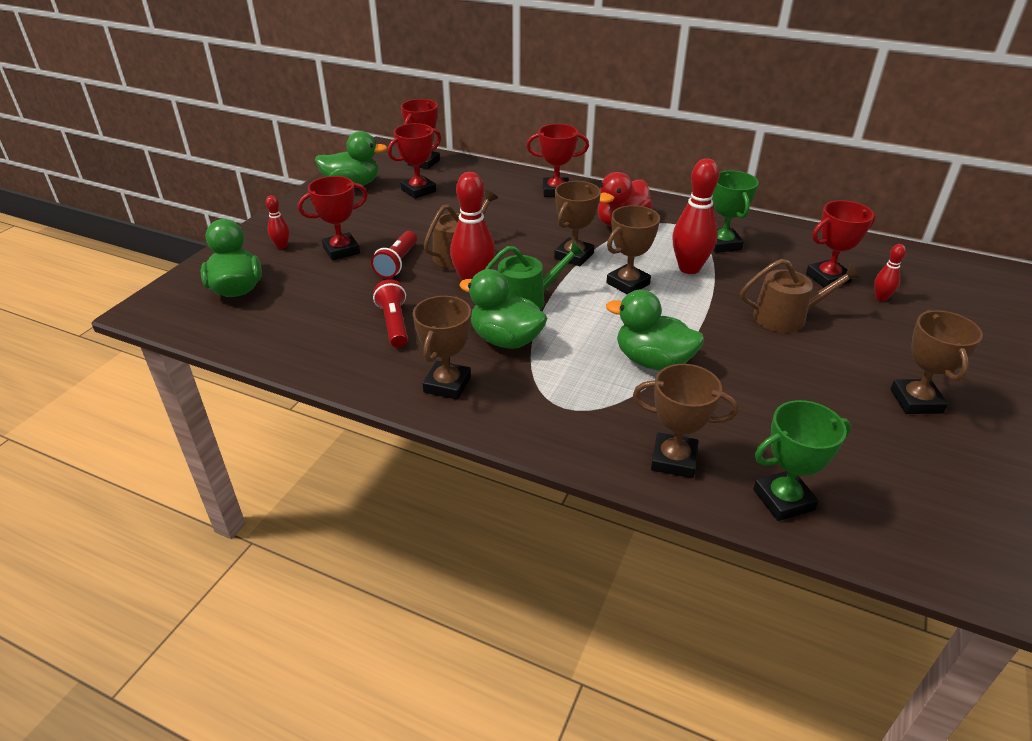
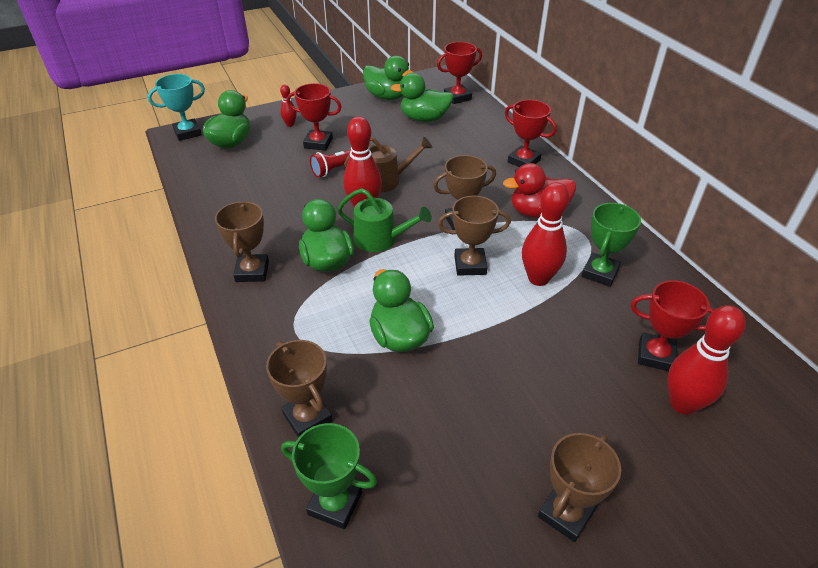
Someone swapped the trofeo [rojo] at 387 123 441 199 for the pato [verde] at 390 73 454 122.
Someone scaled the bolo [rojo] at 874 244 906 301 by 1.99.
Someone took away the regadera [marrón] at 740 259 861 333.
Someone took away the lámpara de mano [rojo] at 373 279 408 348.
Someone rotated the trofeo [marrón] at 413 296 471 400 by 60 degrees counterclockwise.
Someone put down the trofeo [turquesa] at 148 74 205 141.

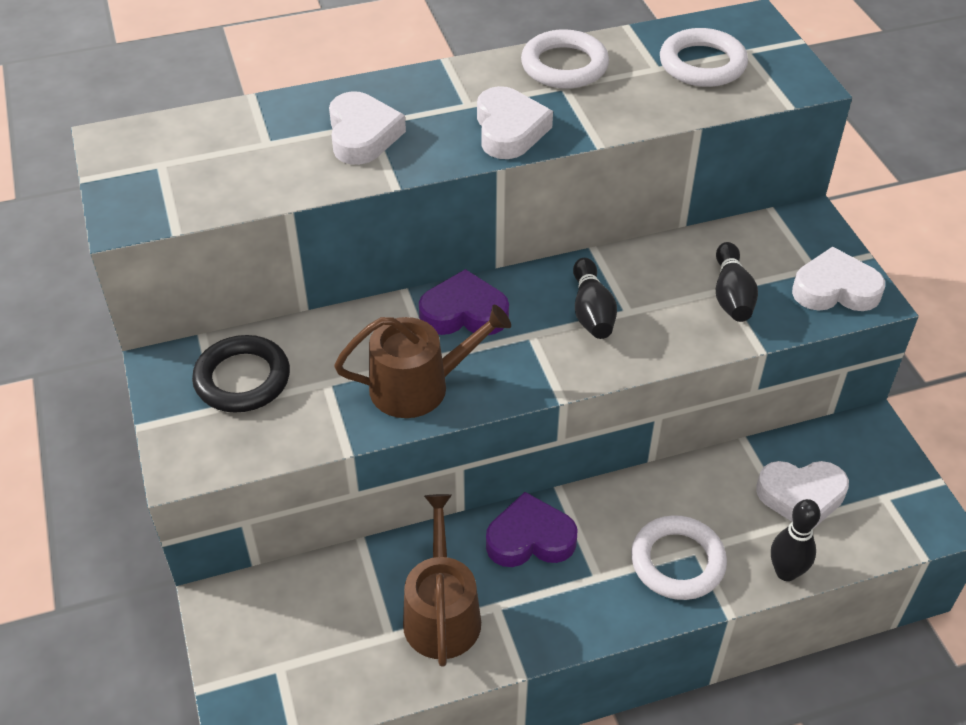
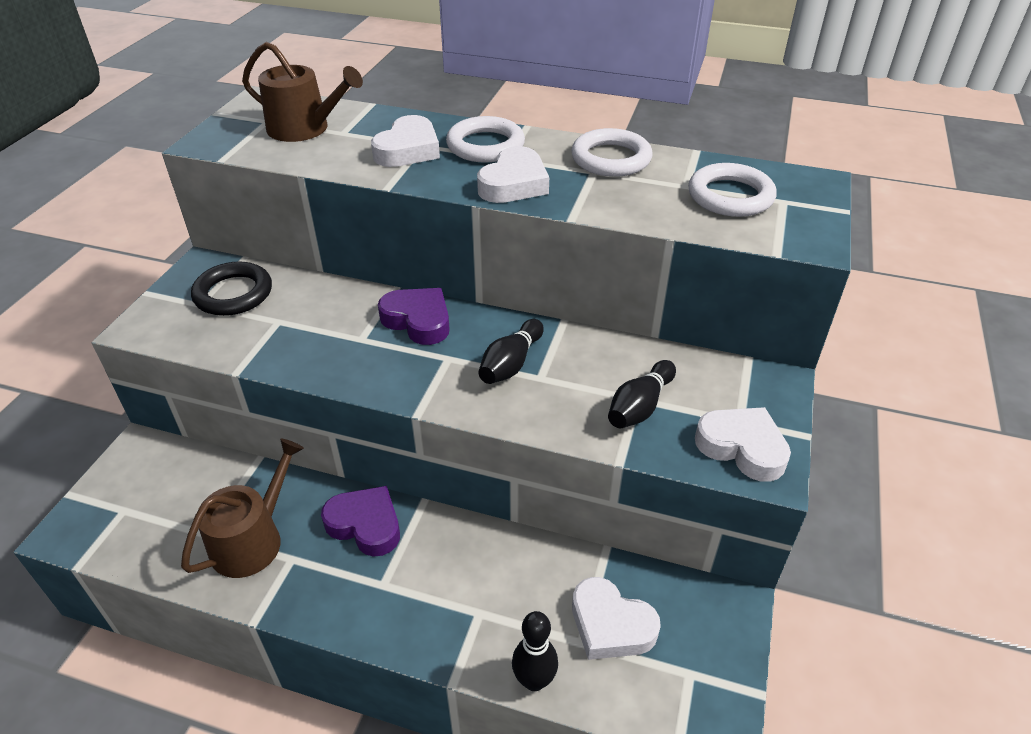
Someone carried the regadera [marrón] from 334 305 511 418 to 242 42 363 142.
Someone carried the anillo [blanco] from 631 515 727 600 to 446 116 525 163.

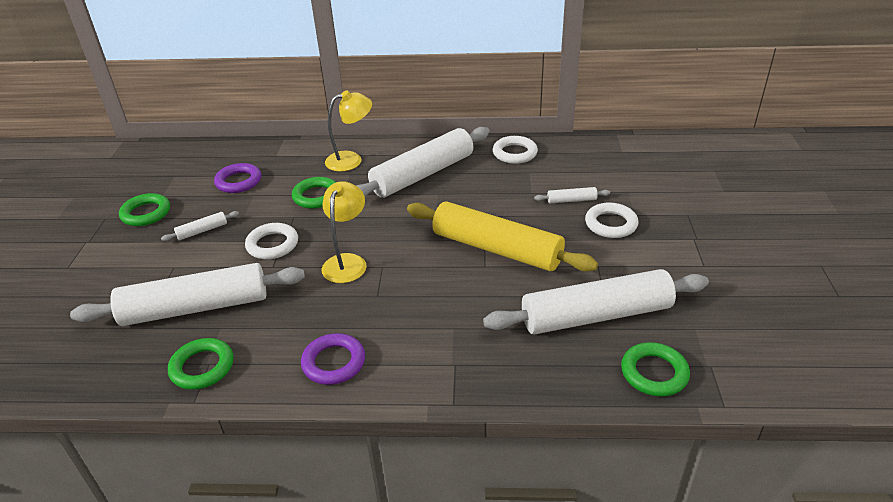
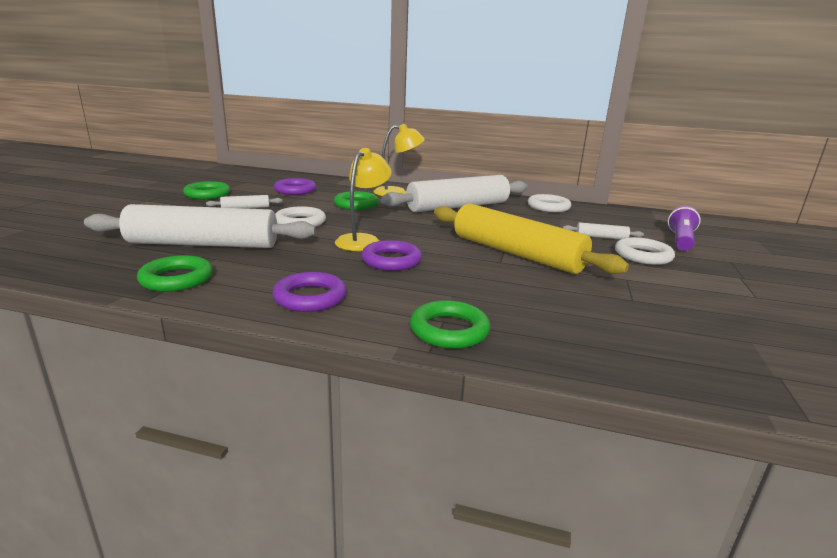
Someone took away the rodillo [blanco] at 483 269 709 335.
Someone carried the anillo [verde] from 621 342 690 397 to 410 300 490 349.
Someone put down the lámpara de mano [morado] at 668 206 701 251.
Someone put down the anillo [morado] at 361 240 422 271.

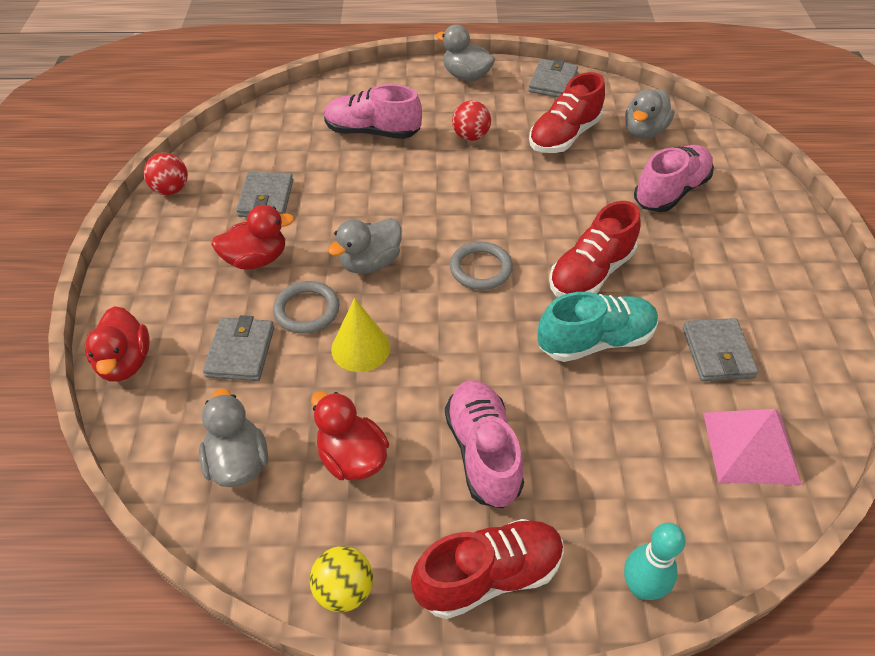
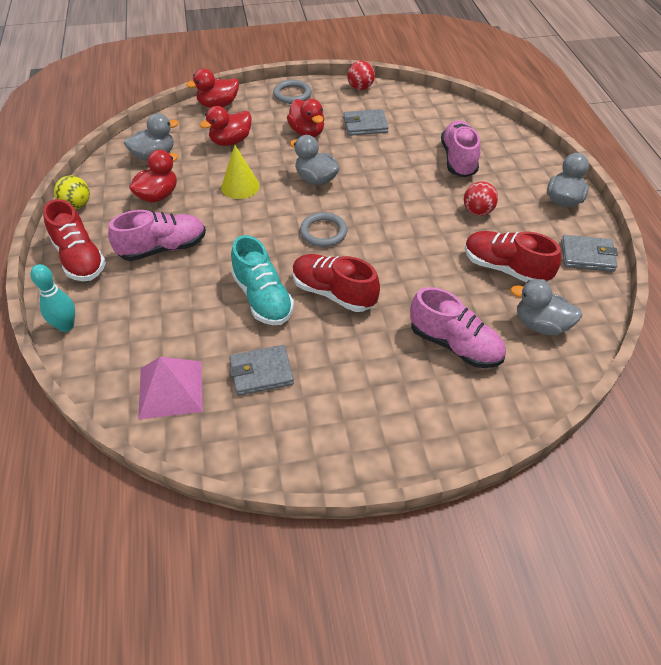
Someone carried the anillo [gris] from 273 281 339 334 to 273 80 311 104.
Someone swapped the cartera [gris] at 203 315 274 381 for the pato [rojo] at 200 106 252 146.

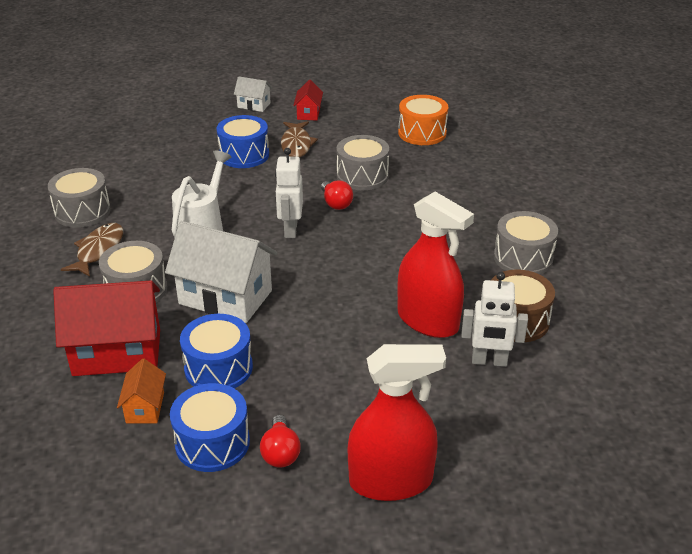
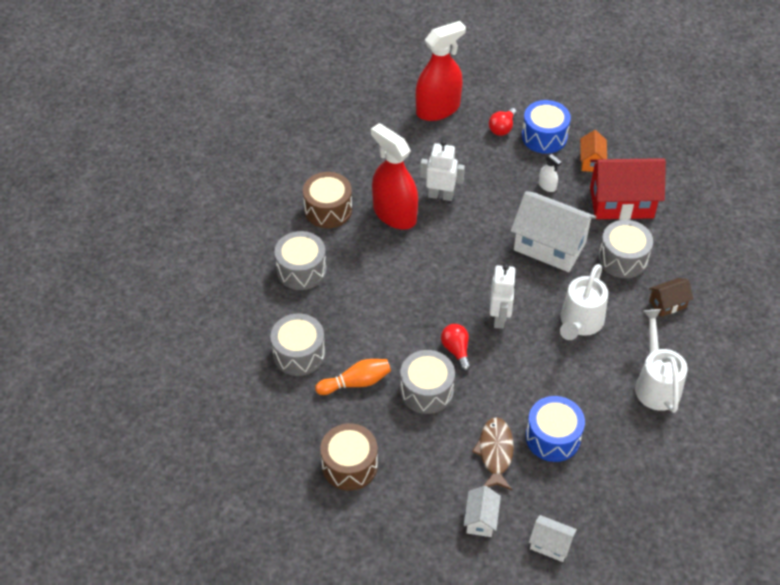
Someone repainted the casa [rojo] at 293 80 323 120, which became the casa [blanco] at 463 486 501 537.
Someone repainted the tambor [naranja] at 398 95 448 145, which became the tambor [marrón] at 320 423 378 491.
Someone carried the tambor [gris] from 48 168 111 228 to 270 313 325 376.
Someone swapped the pez [marrón] at 61 223 123 277 for the casa [marrón] at 649 278 693 317.
Someone carried the robot [blanco] from 461 272 528 367 to 420 140 465 201.
Someone swapped the tambor [azul] at 180 314 253 389 for the pulverizador [blanco] at 539 154 562 192.
Someone rotated the pulverizador [rojo] at 348 344 446 501 by 150 degrees clockwise.
Someone rotated the bombilla [rojo] at 260 415 301 467 by 150 degrees counterclockwise.
Someone put down the regadera [blanco] at 635 309 688 413.
Someone put down the bolo [naranja] at 315 359 391 395.

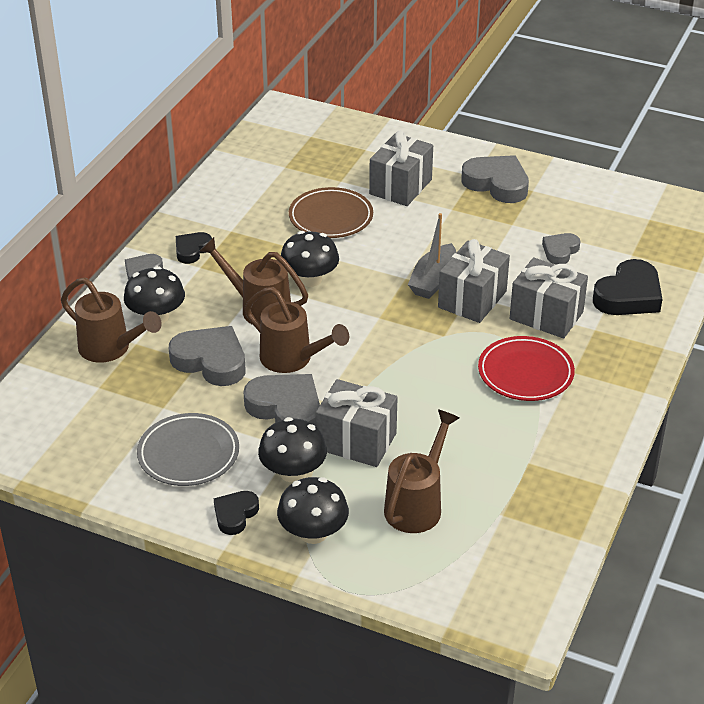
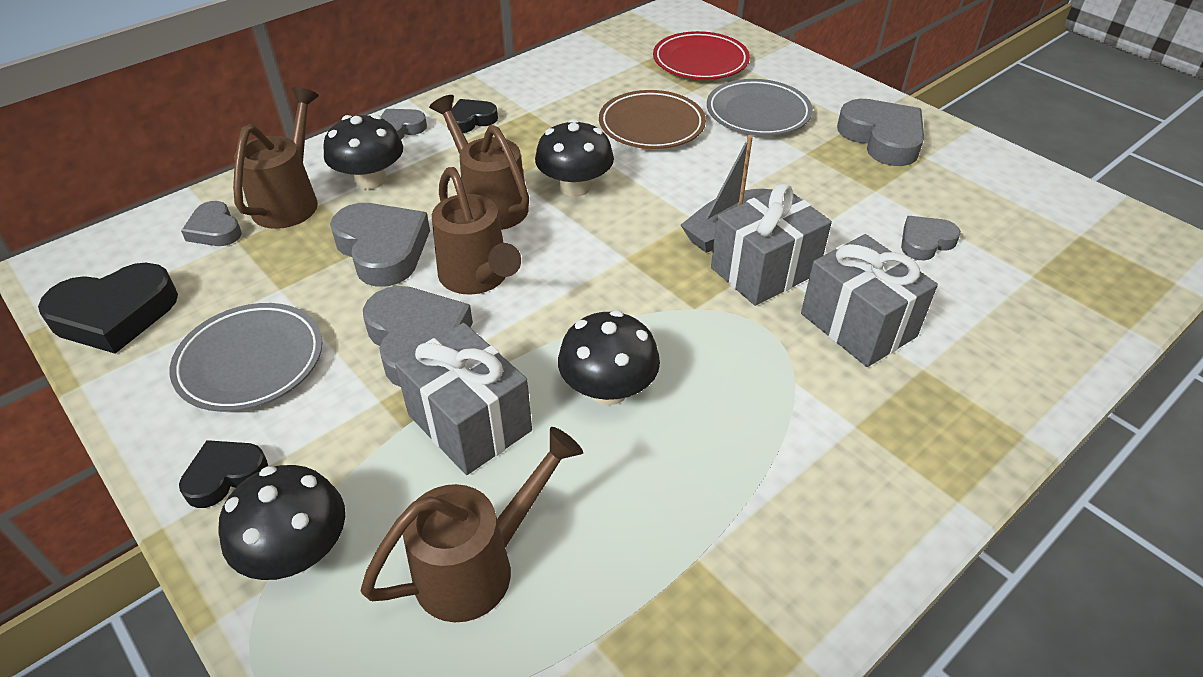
Someone swapped the regalo [gris] at 369 130 433 206 for the plato [gris] at 707 79 813 136.
Someone carried the corazón [negro] from 593 259 662 315 to 38 263 178 354.
Someone rotated the regadera [marrón] at 61 277 162 363 by 135 degrees counterclockwise.
Someone carried the plato [rojo] from 478 336 575 401 to 653 31 750 80.
Someone carried the seta [negro] from 258 417 327 483 to 558 310 660 405.
Someone put down the corazón [gris] at 181 201 242 246.

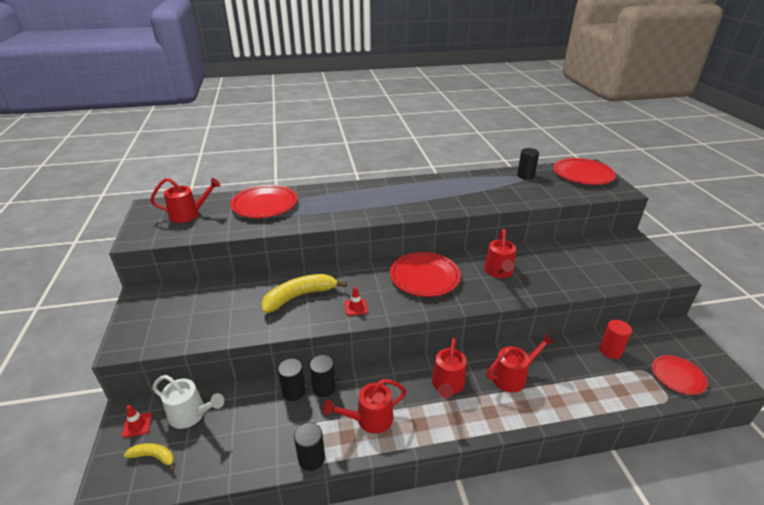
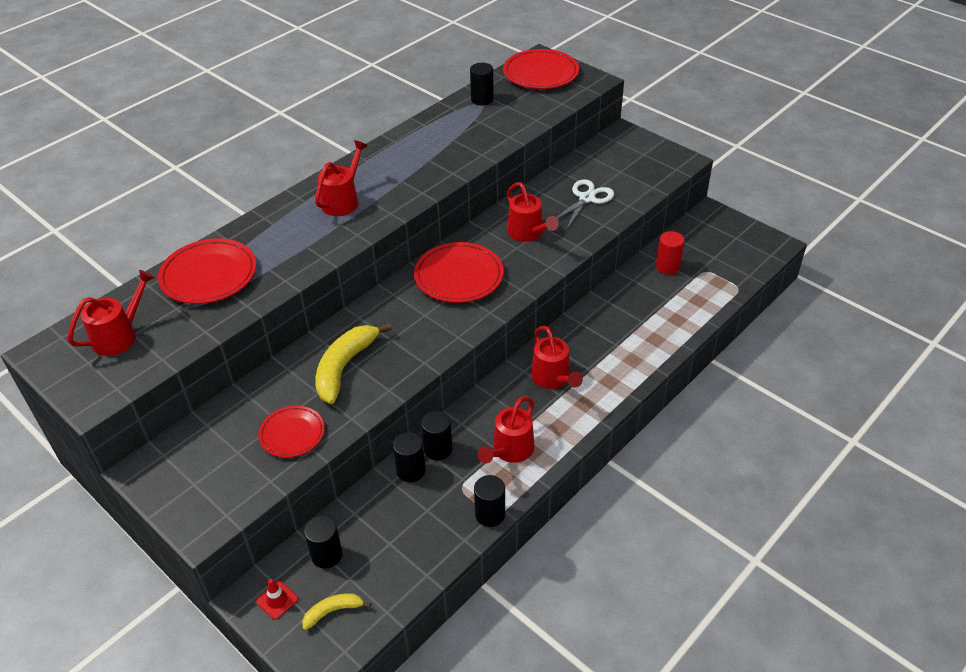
Someone took away the cono de tráfico [rojo] at 345 287 368 316.
Someone carried the regadera [rojo] from 486 334 555 393 to 315 140 368 216.
Someone carried the plato [rojo] from 652 355 707 395 to 258 406 324 458.
Someone swapped the regadera [blanco] at 152 375 224 429 for the cilindro [negro] at 304 515 342 569.
Someone put down the tijeras [blanco] at 556 179 614 229.

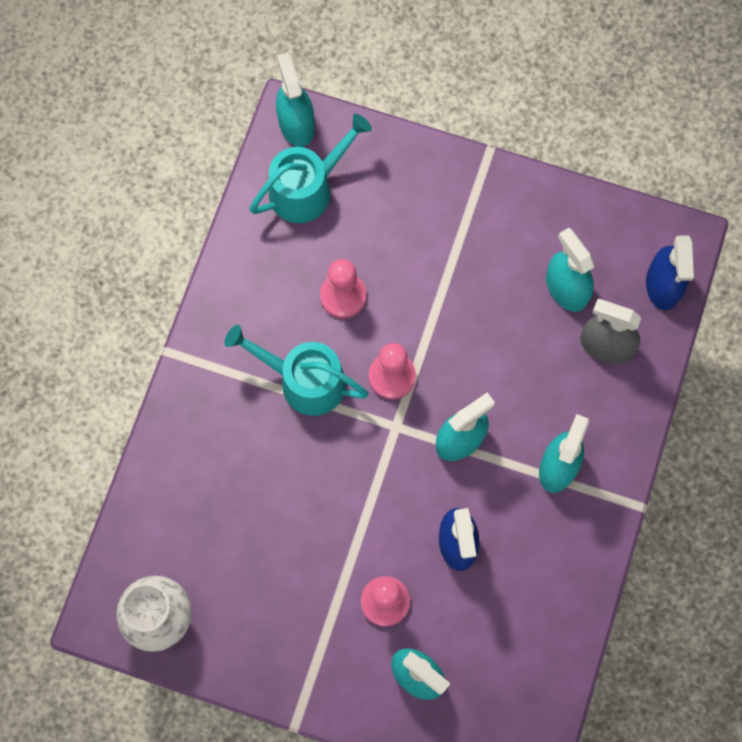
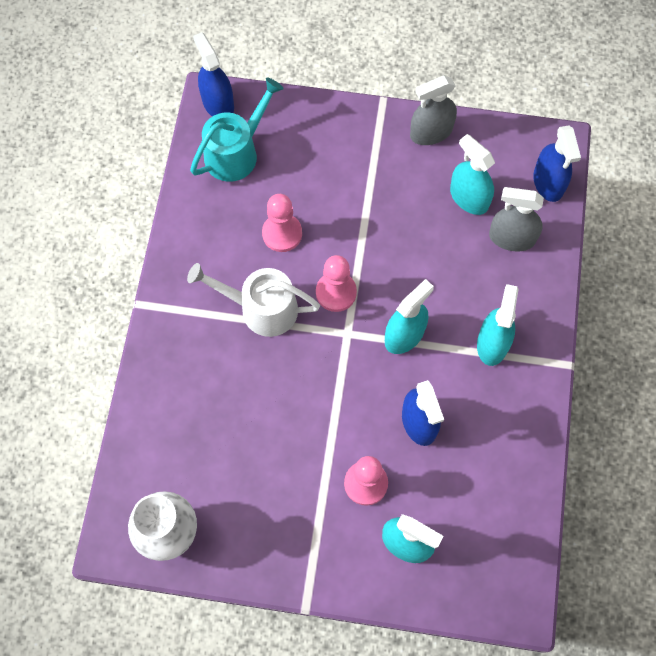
Someone repainted the pulverizador [turquesa] at 276 52 315 147, which became the pulverizador [azul] at 193 32 234 116.
Someone repainted the regadera [turquesa] at 225 325 369 416, which became the regadera [blanco] at 187 263 320 337.
Someone put down the pulverizador [gris] at 410 76 457 145.

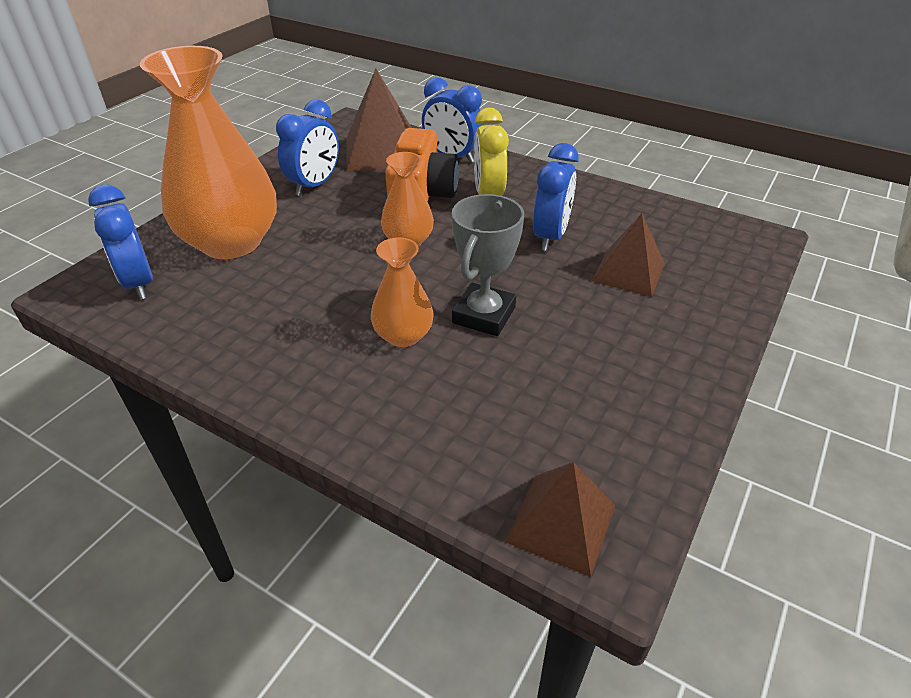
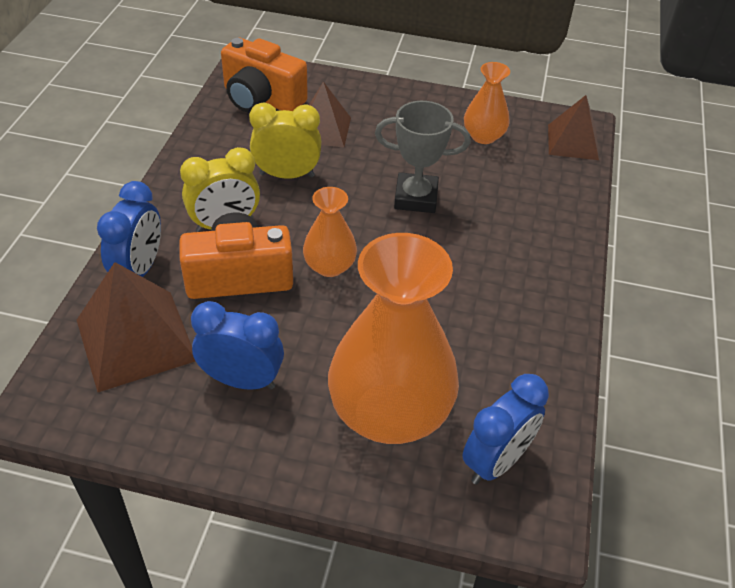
Someone repainted the despertador [azul] at 533 143 579 251, which became the despertador [amarillo] at 249 103 321 179.
Someone carried the florero [naranja] from 371 237 434 347 to 464 62 510 144.
Someone put down the cámara [naranja] at 221 38 308 112.

